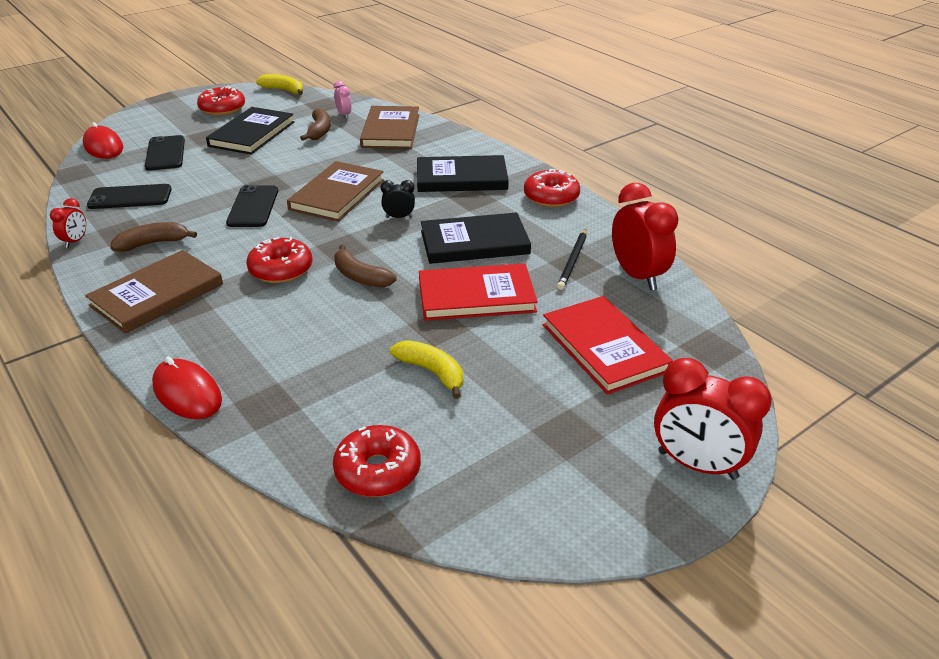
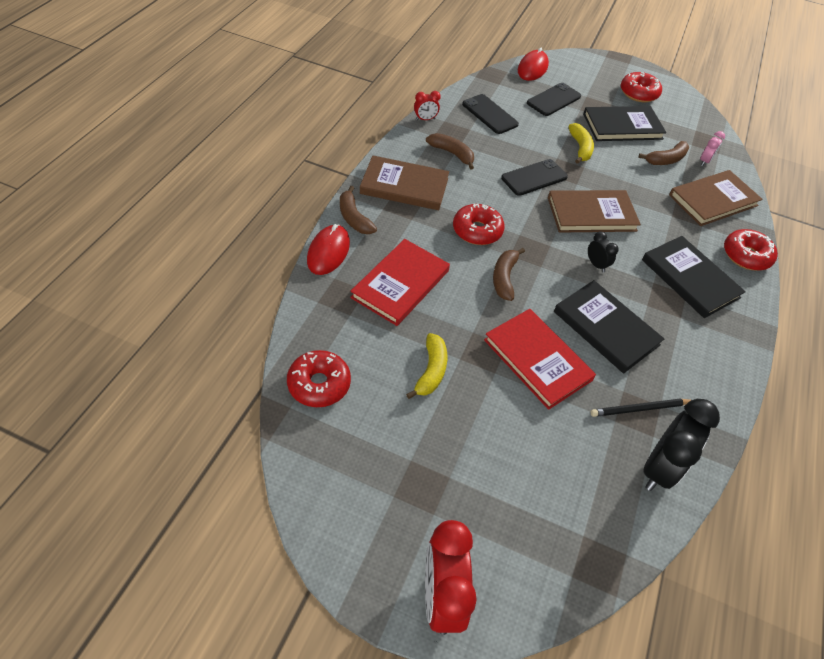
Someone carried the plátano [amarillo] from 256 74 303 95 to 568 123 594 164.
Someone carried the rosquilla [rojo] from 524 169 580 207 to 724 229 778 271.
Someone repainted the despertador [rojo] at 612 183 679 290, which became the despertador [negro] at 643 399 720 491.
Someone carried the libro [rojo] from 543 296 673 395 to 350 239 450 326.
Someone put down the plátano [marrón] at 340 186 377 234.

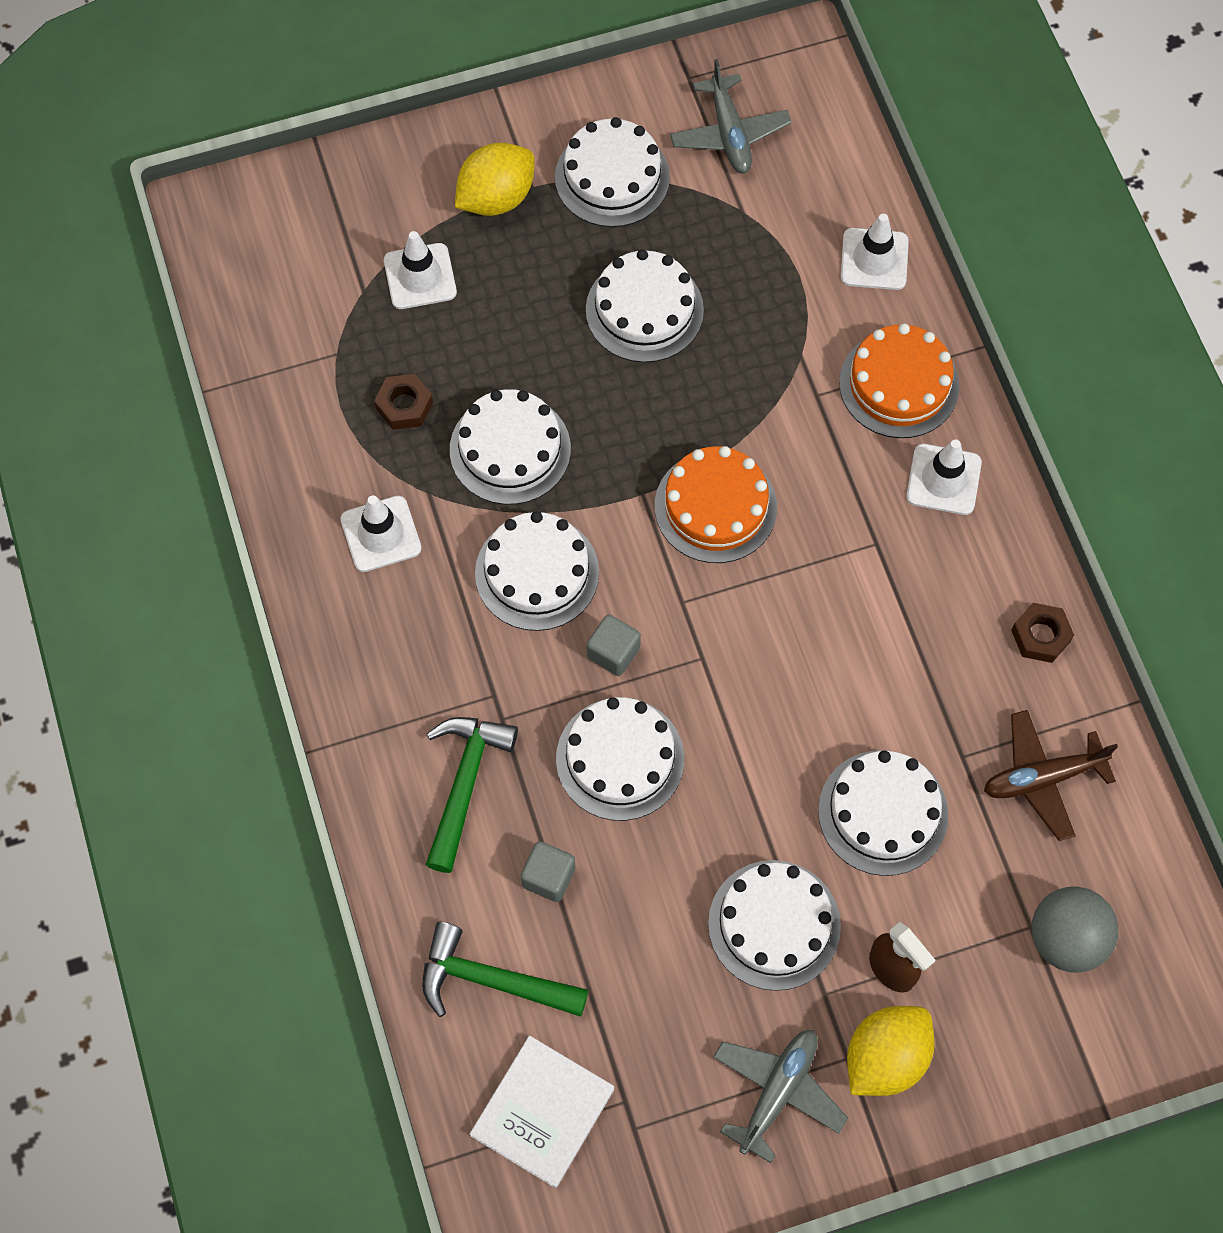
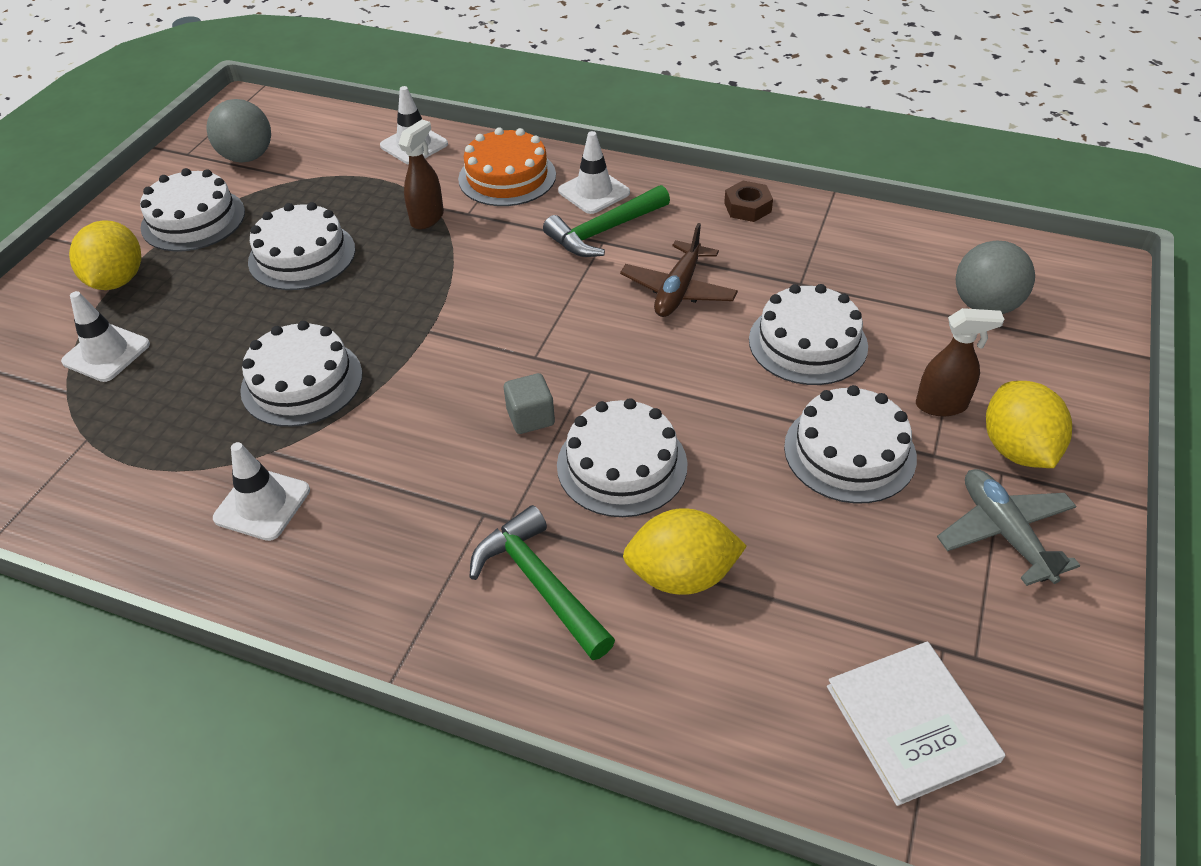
Someone swapped the avión [gris] at 670 59 792 174 for the pelota [gris] at 207 99 271 163.
Someone took away the tuerca [marrón] at 374 374 433 430.
Someone took away the tarta [naranja] at 655 446 777 563.
Someone took away the tarta [blanco] at 475 511 599 631.
Someone carried the avión [marrón] from 984 710 1118 841 to 620 223 738 317.
Someone swapped the cubo [gris] at 521 841 575 902 for the limón [amarillo] at 623 508 747 595.
Someone carried the martillo [verde] from 422 922 588 1017 to 543 185 670 257.
Someone put down the pulverizador [marrón] at 399 119 444 229.

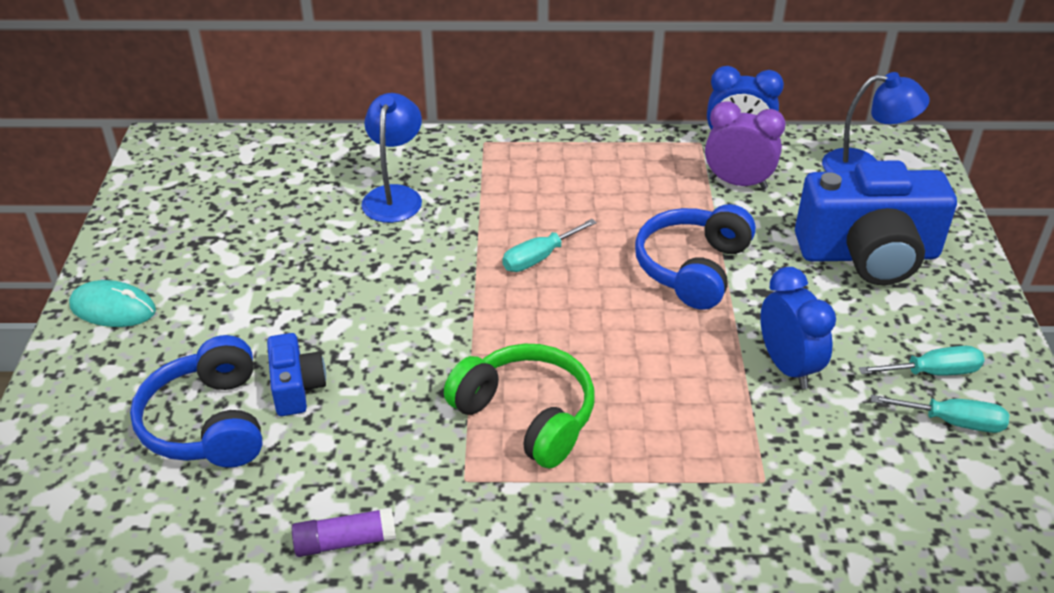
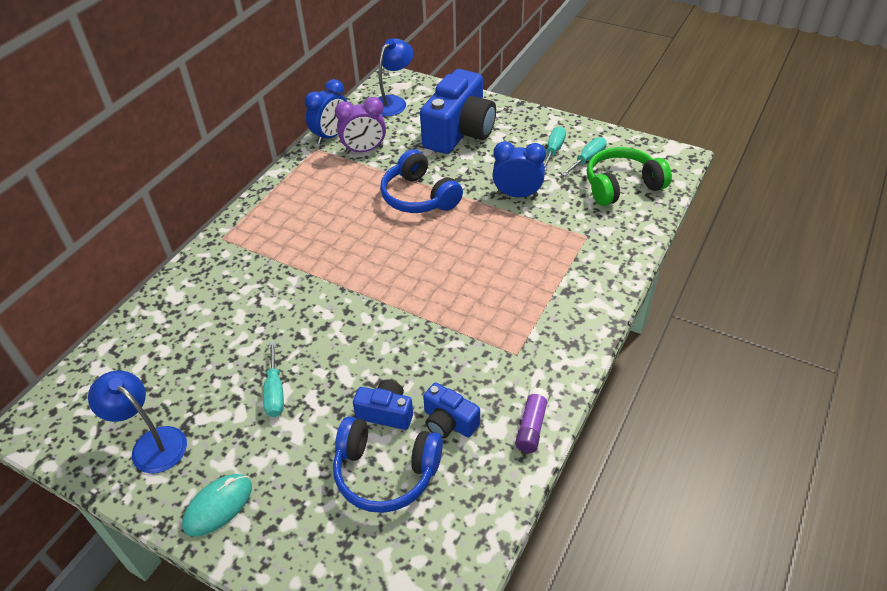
Someone carried the lámpara [azul] from 361 93 422 223 to 88 371 187 474.
Someone rotated the despertador [morado] at 705 101 786 189 by 150 degrees counterclockwise.
Someone carried the destornillador [turquesa] from 502 219 597 272 to 263 341 284 417.
Someone carried the auriculares [verde] from 444 344 595 469 to 587 147 672 206.
Someone put down the cámara [azul] at 423 383 480 439.

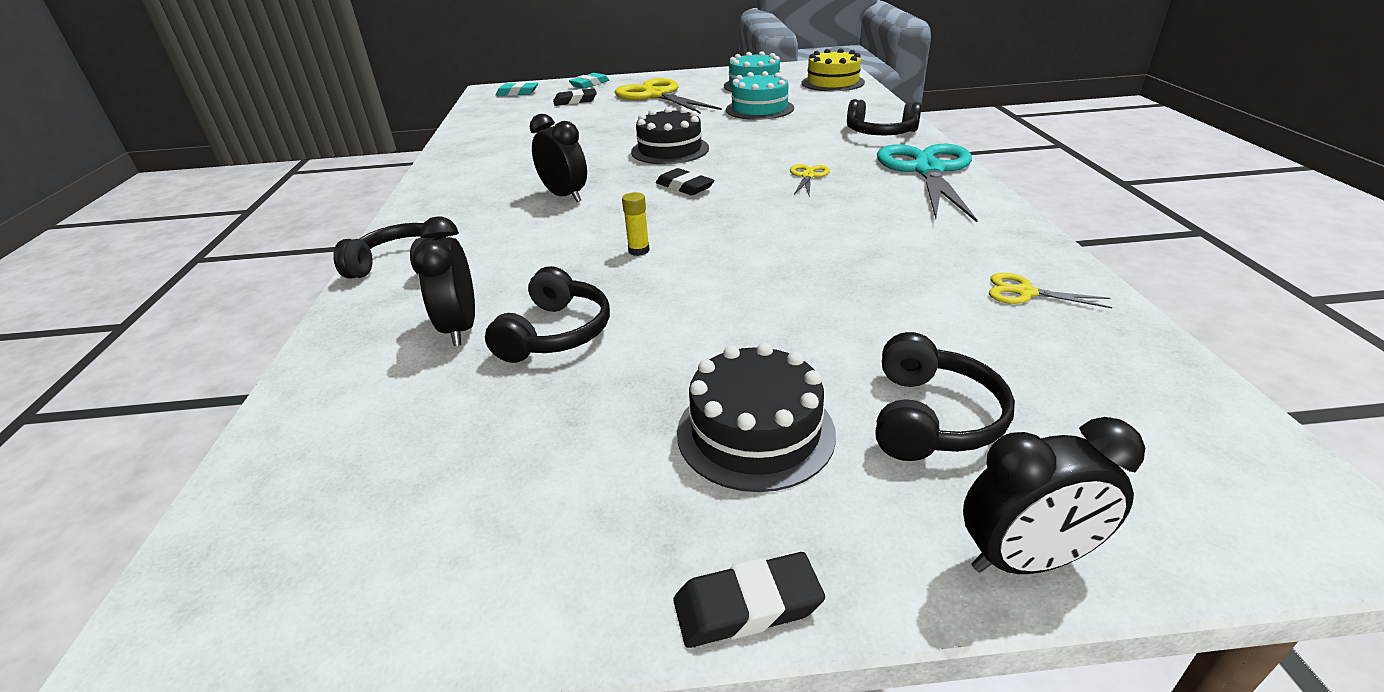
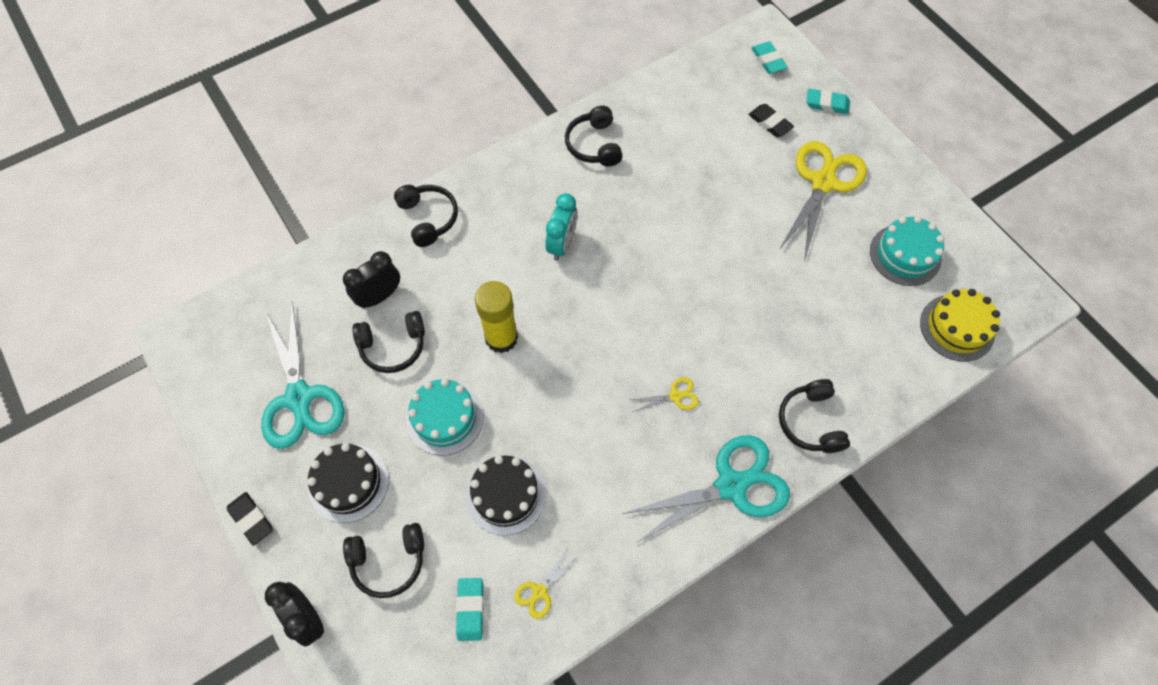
Someone carried the tarta [turquesa] from 726 71 794 120 to 406 378 483 456.
Someone carried the tarta [negro] from 631 107 709 164 to 466 455 546 536.
Someone repainted the despertador [negro] at 530 114 587 202, which became the despertador [turquesa] at 546 193 577 261.
Someone took away the goma de borrar [negro] at 656 168 714 195.
Someone scaled the barra de pegamento [amarillo] at 622 192 650 256 by 2.21.
Someone rotated the tijeras [amarillo] at 989 273 1113 308 by 135 degrees counterclockwise.
Someone put down the auriculares [negro] at 565 106 623 167.
Someone put down the tijeras [turquesa] at 261 301 345 449.
Someone put down the goma de borrar [turquesa] at 456 578 484 641.

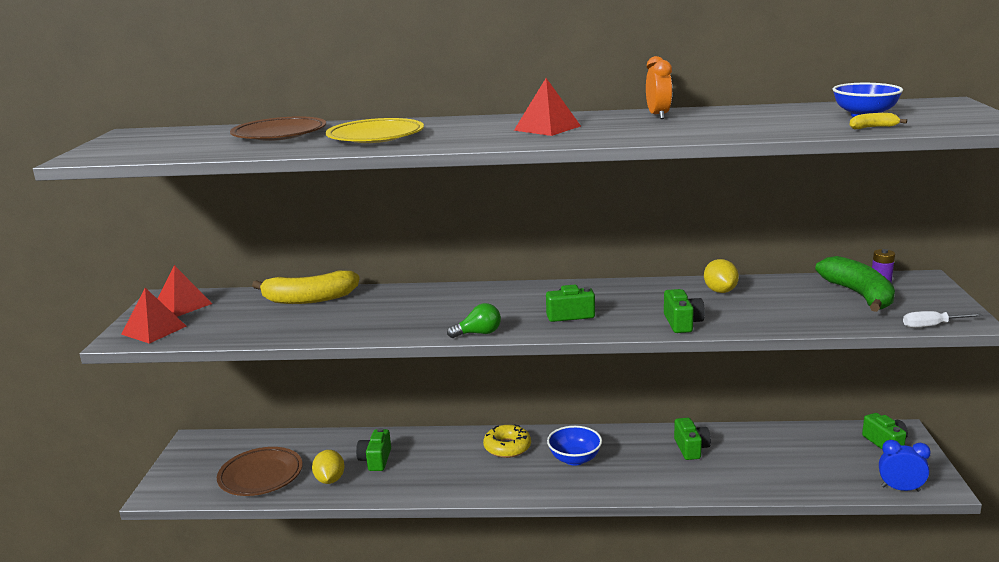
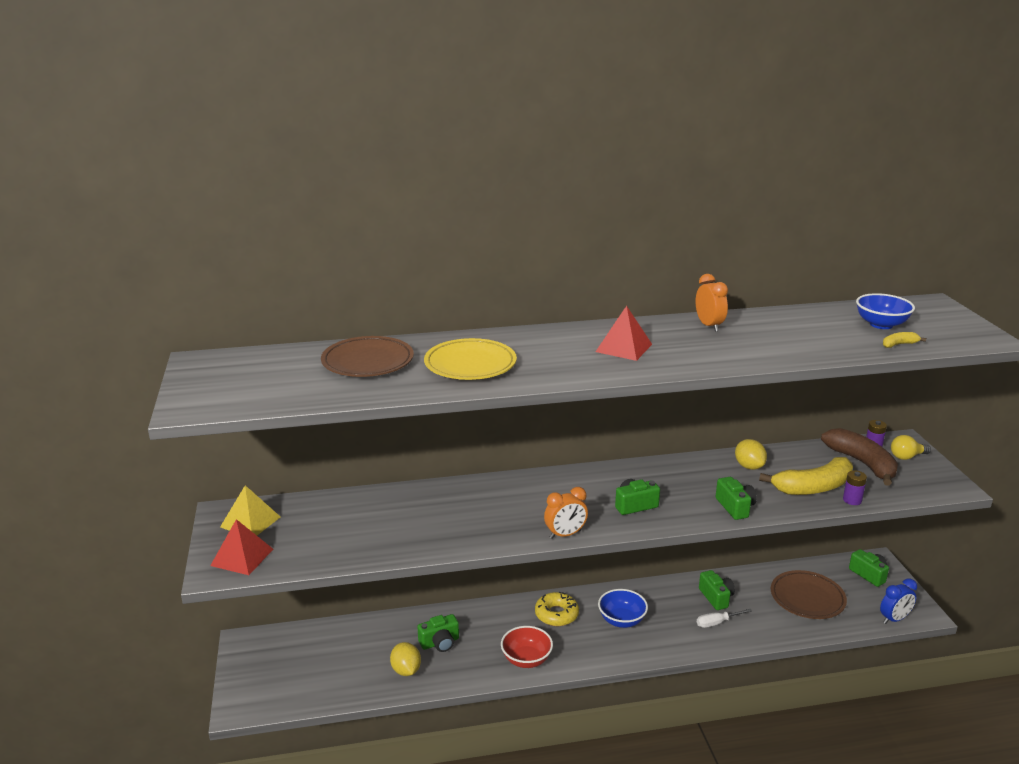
Someone repainted the plátano [verde] at 815 256 895 312, which became the plátano [marrón] at 821 428 898 486.
Someone repainted the pirámide [rojo] at 157 265 212 317, which became the pirámide [amarillo] at 220 485 280 535.
Someone carried the plátano [amarillo] from 252 271 360 304 to 759 457 853 495.
Someone swapped the bombilla [verde] at 447 303 501 338 for the despertador [naranja] at 544 487 588 539.
Someone carried the destornillador [blanco] from 903 311 983 328 to 697 609 752 628.
Someone rotated the cámara [verde] at 356 428 391 471 by 105 degrees counterclockwise.
Someone rotated the despertador [azul] at 879 440 931 492 by 150 degrees clockwise.
Someone carried the plato [marrón] from 217 447 303 496 to 771 570 847 619.
Someone put down the bombilla [amarillo] at 891 435 931 460.
Someone put down the pila [morado] at 843 470 867 505.
Someone put down the cuenco [rojo] at 501 626 553 668.

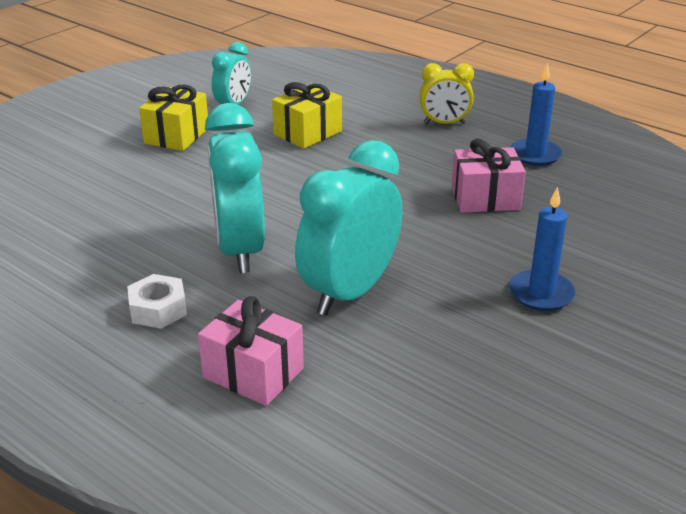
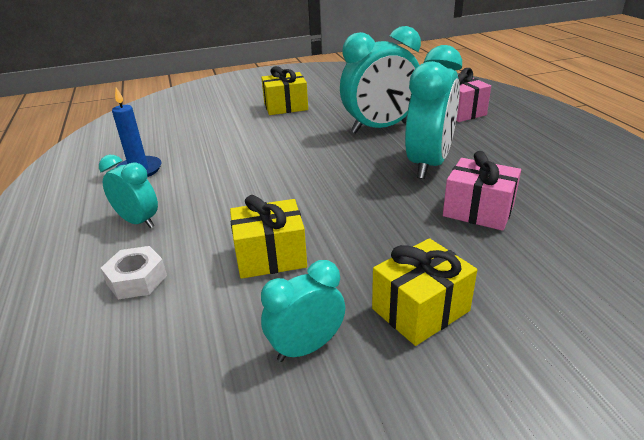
Someone repainted the despertador [amarillo] at 420 63 474 124, which became the despertador [turquesa] at 99 155 158 228.
Someone carried the regalo [rosa] from 452 139 526 213 to 443 151 521 231.
Someone swapped the vela [azul] at 509 187 575 311 for the regalo [amarillo] at 261 66 308 115.
Someone carried the tuerca [blanco] from 127 274 187 329 to 101 246 167 299.

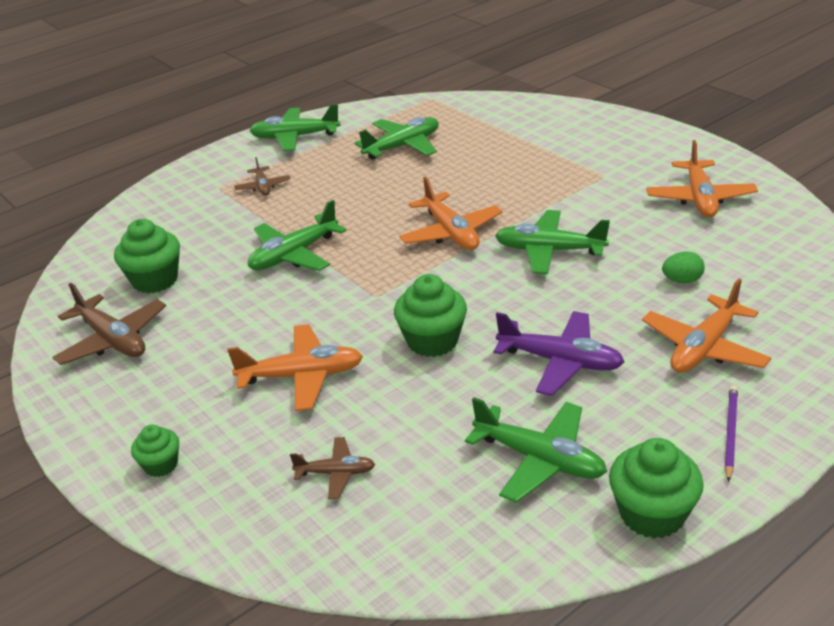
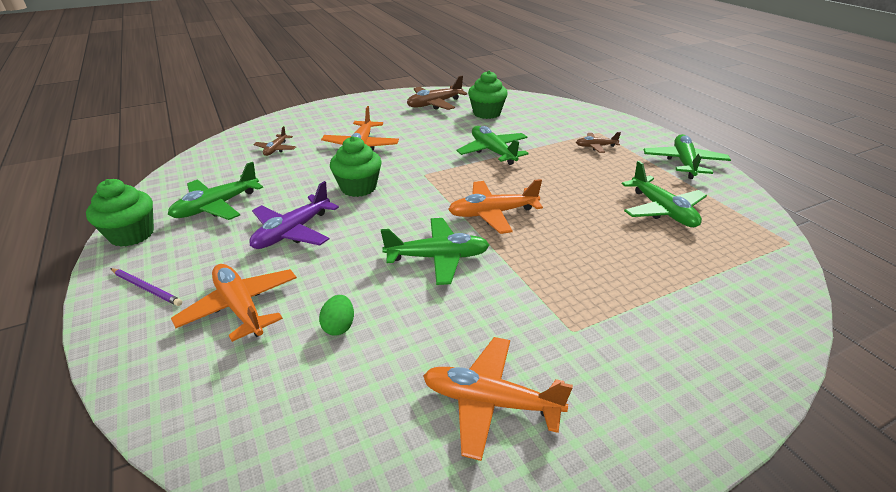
Someone rotated the avión [verde] at 495 210 610 274 by 60 degrees clockwise.
Someone took away the magdalena [verde] at 131 425 179 477.

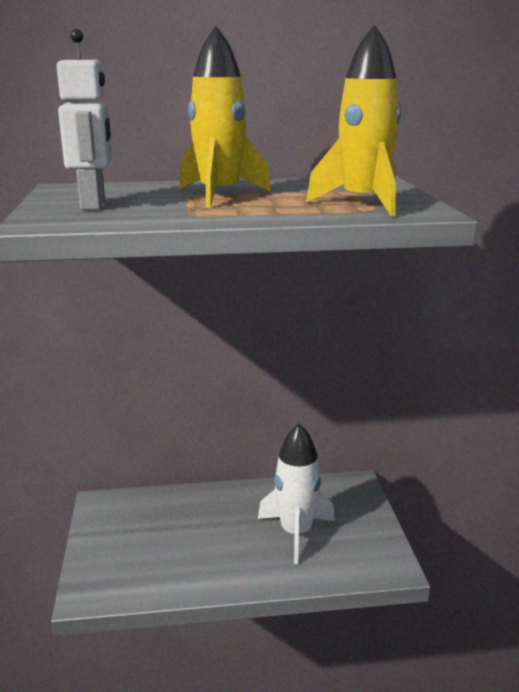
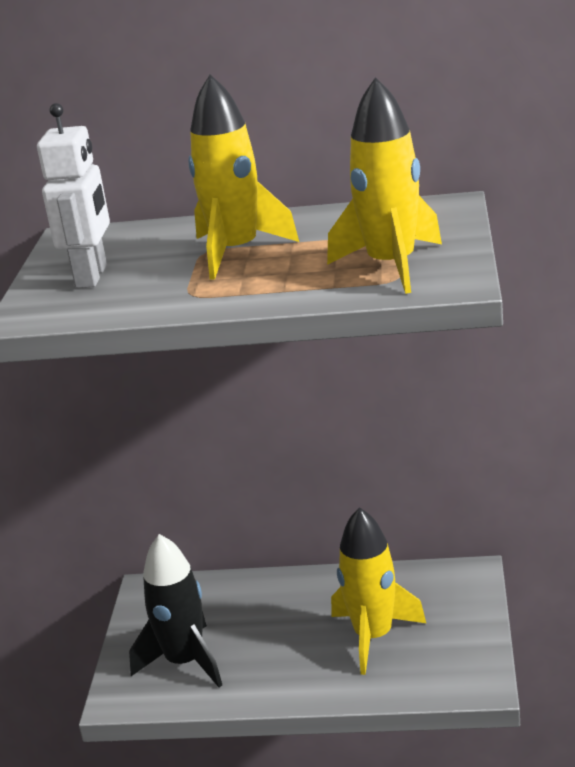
Someone repainted the cohete [blanco] at 258 424 335 564, which became the cohete [amarillo] at 331 507 426 675.
Someone put down the cohete [negro] at 129 534 222 687.

